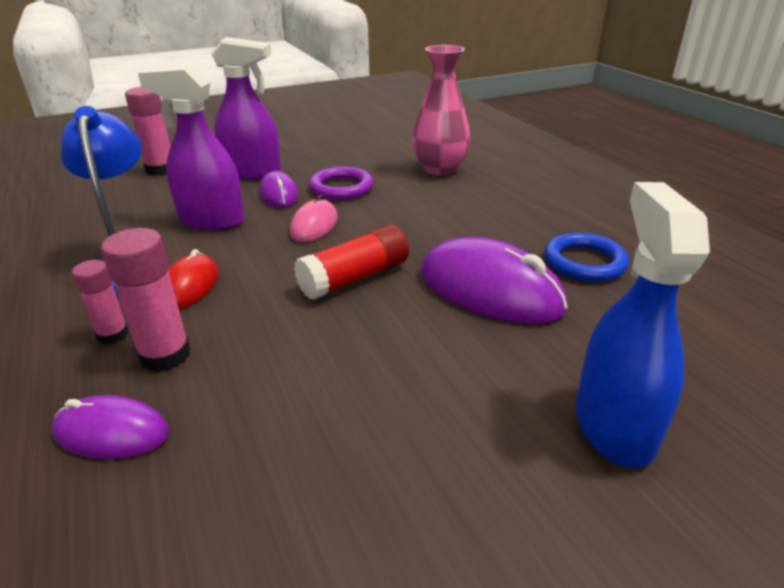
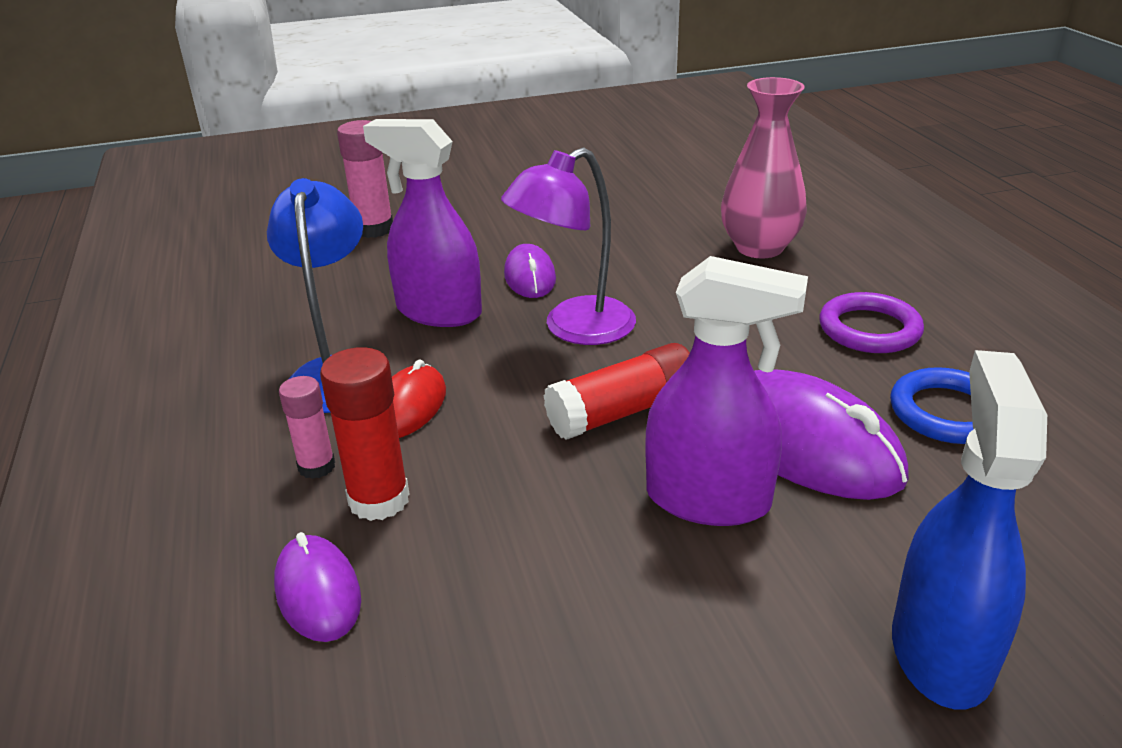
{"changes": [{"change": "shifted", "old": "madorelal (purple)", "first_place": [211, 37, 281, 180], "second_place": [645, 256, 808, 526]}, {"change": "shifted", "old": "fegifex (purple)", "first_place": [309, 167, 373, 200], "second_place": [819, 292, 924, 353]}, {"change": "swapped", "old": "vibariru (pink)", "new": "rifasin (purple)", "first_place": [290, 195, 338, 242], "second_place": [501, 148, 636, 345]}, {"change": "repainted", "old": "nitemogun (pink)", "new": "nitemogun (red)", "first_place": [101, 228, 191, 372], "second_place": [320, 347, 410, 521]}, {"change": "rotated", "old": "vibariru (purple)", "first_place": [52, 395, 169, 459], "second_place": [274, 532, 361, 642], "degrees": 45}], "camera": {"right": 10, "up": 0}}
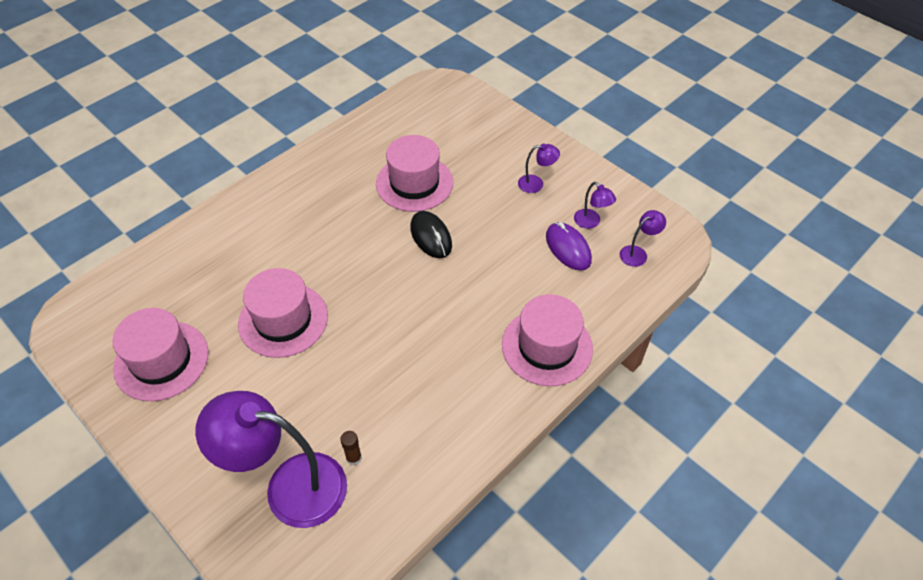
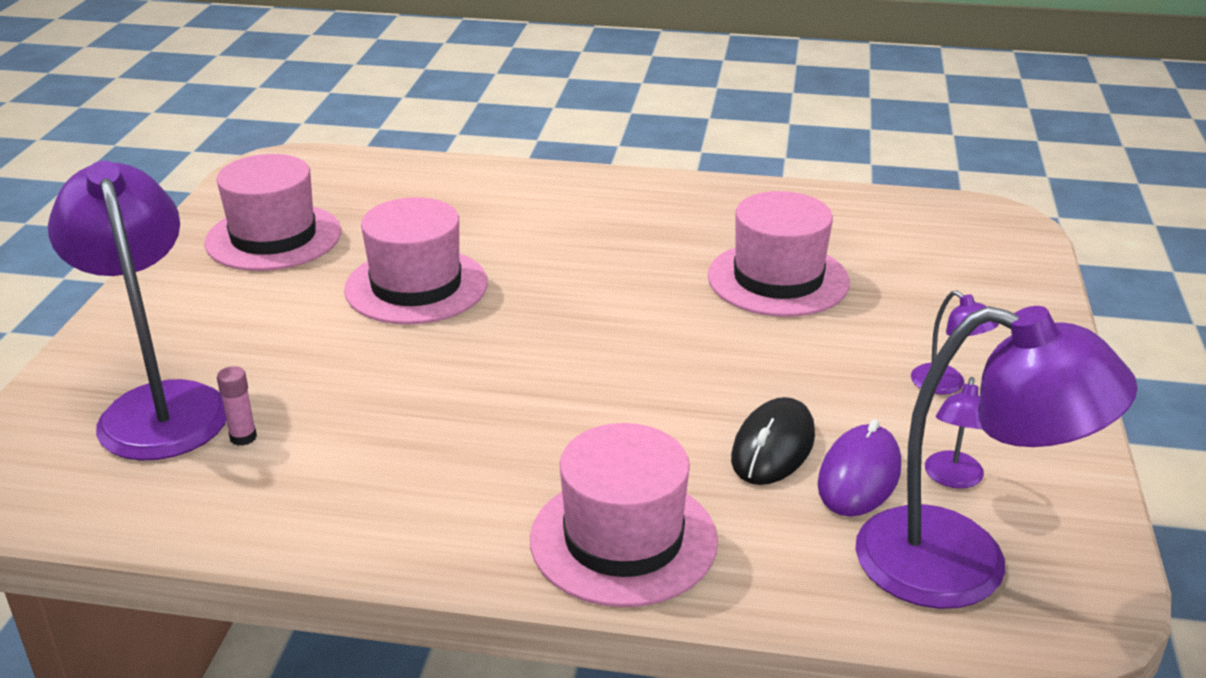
{"changes": [{"change": "scaled", "old": "rifasin (purple)", "first_place": [620, 210, 666, 267], "second_place": [855, 306, 1138, 609], "factor": 2.33}, {"change": "shifted", "old": "vibariru (black)", "first_place": [410, 211, 452, 258], "second_place": [731, 397, 815, 485]}, {"change": "repainted", "old": "nitemogun (brown)", "new": "nitemogun (pink)", "first_place": [340, 431, 362, 465], "second_place": [217, 366, 257, 446]}], "camera": {"right": 55, "up": -20}}
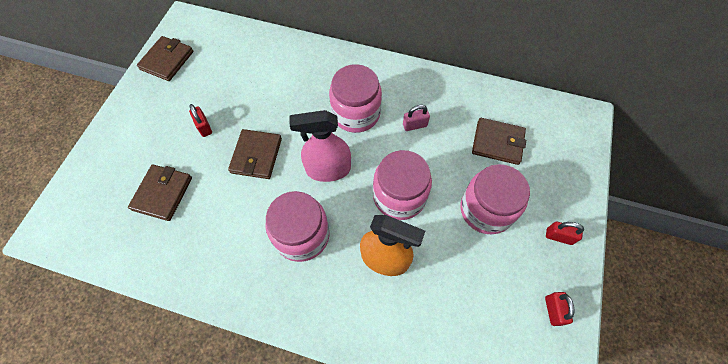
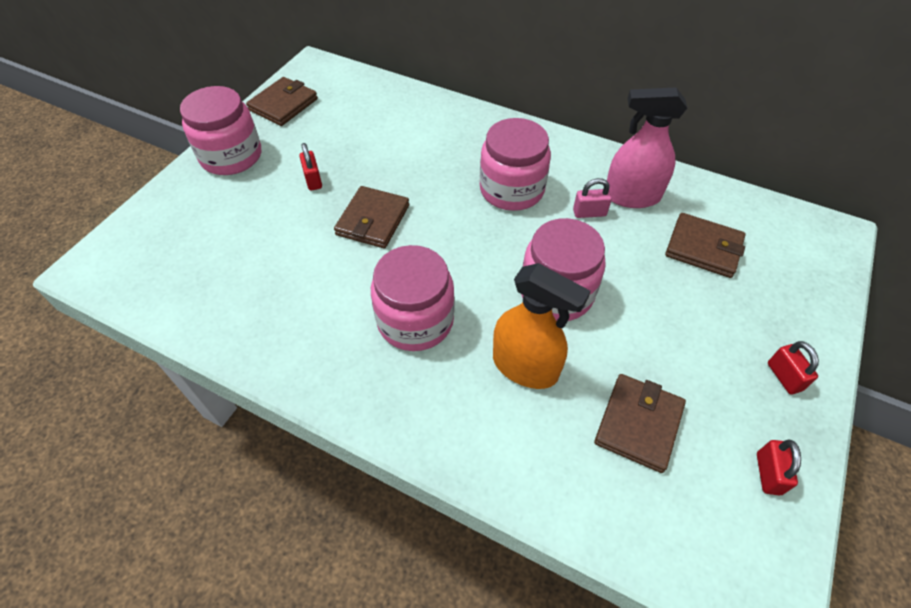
{"changes": [{"change": "shifted", "old": "madorelal (pink)", "first_place": [290, 110, 351, 182], "second_place": [607, 87, 687, 208]}, {"change": "shifted", "old": "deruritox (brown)", "first_place": [128, 164, 192, 221], "second_place": [594, 374, 686, 473]}, {"change": "shifted", "old": "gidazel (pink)", "first_place": [460, 164, 530, 234], "second_place": [180, 86, 261, 175]}, {"change": "rotated", "old": "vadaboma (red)", "first_place": [546, 221, 584, 245], "second_place": [768, 341, 819, 395], "degrees": 45}], "camera": {"right": 10, "up": -10}}
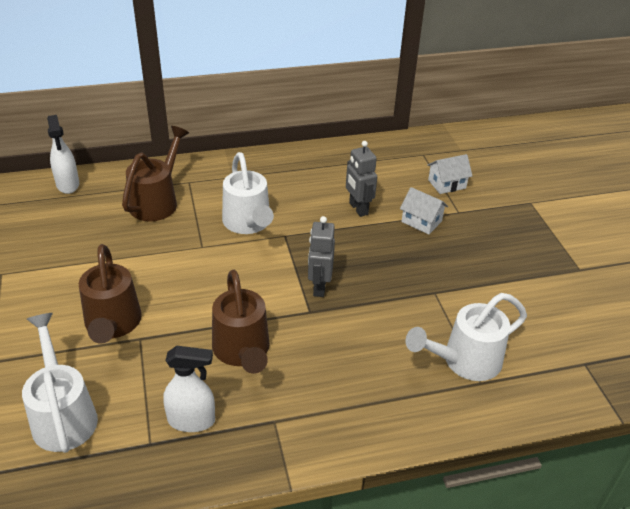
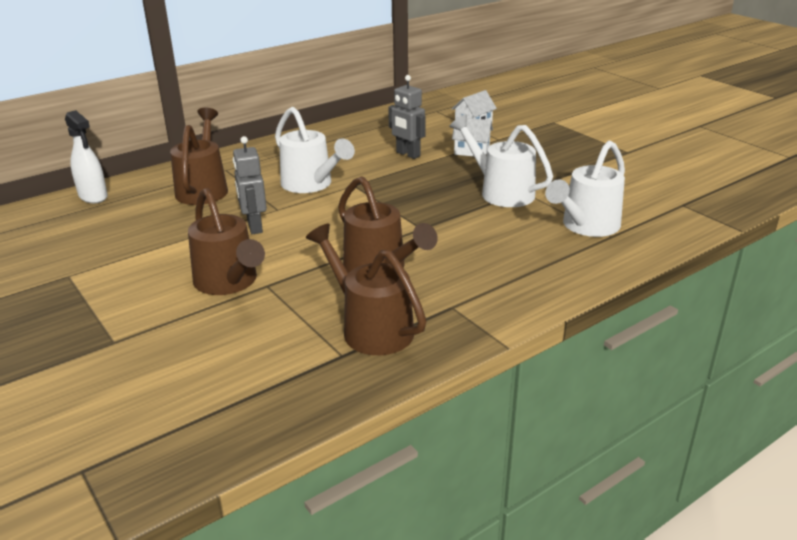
{"changes": [{"change": "shifted", "old": "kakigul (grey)", "first_place": [308, 216, 335, 297], "second_place": [233, 136, 267, 234]}, {"change": "shifted", "old": "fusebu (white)", "first_place": [22, 313, 98, 453], "second_place": [449, 114, 553, 207]}, {"change": "swapped", "old": "madorelal (white)", "new": "fusebu (brown)", "first_place": [163, 346, 215, 432], "second_place": [306, 224, 427, 355]}], "camera": {"right": -20, "up": -10}}
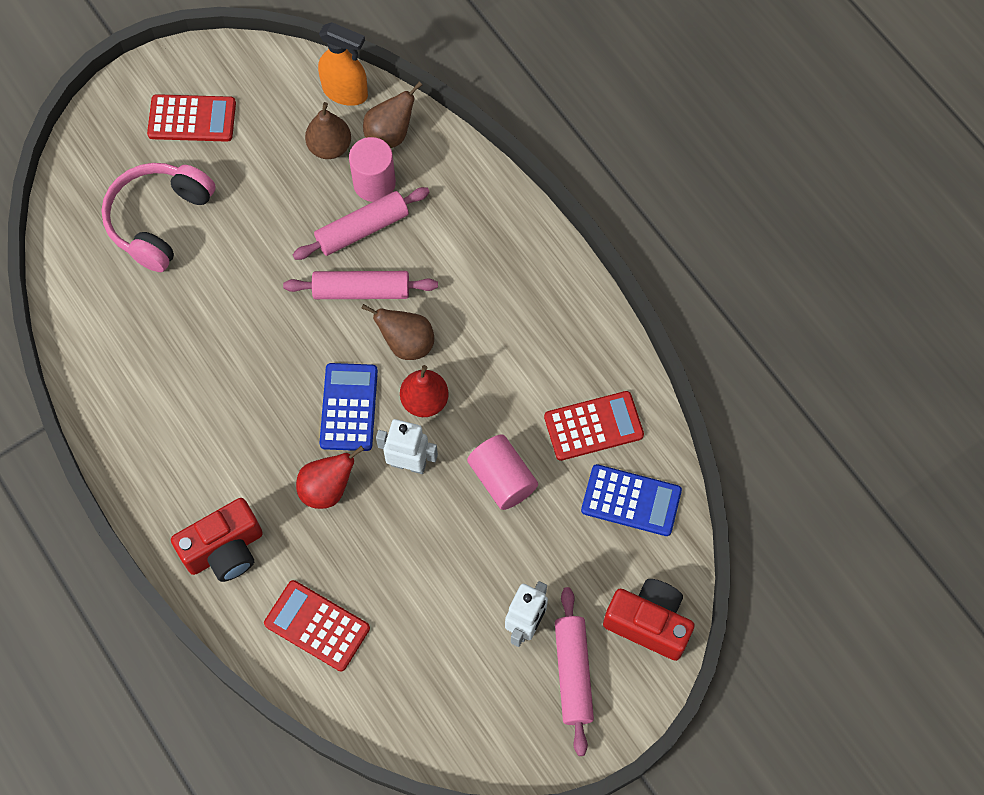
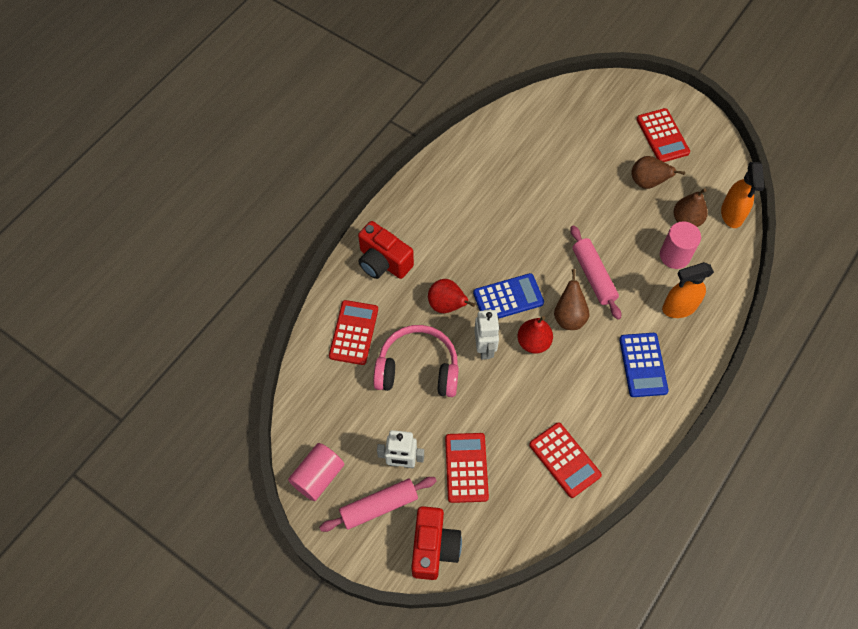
{"changes": [{"change": "shifted", "old": "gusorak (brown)", "first_place": [363, 81, 422, 148], "second_place": [631, 156, 685, 189]}, {"change": "shifted", "old": "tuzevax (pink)", "first_place": [101, 163, 216, 272], "second_place": [373, 325, 459, 397]}, {"change": "gone", "old": "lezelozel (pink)", "first_place": [292, 187, 430, 260]}, {"change": "shifted", "old": "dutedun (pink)", "first_place": [467, 434, 538, 510], "second_place": [288, 443, 344, 501]}, {"change": "shifted", "old": "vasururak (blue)", "first_place": [581, 464, 682, 536], "second_place": [619, 333, 669, 397]}, {"change": "new", "new": "madorelal (orange)", "second_place": [662, 262, 714, 318]}, {"change": "new", "new": "vasururak (red)", "second_place": [445, 433, 489, 503]}], "camera": {"right": 70, "up": -5}}
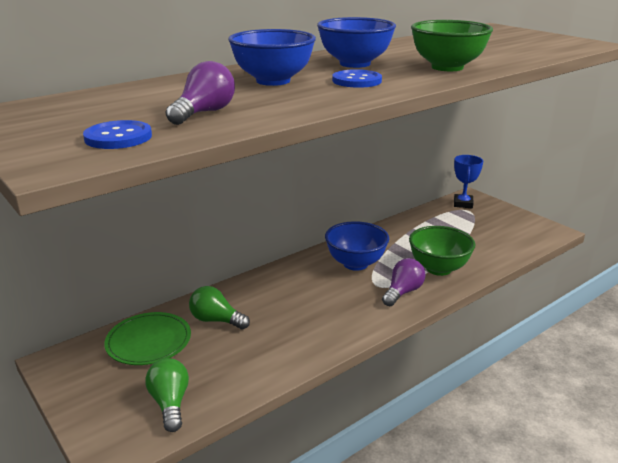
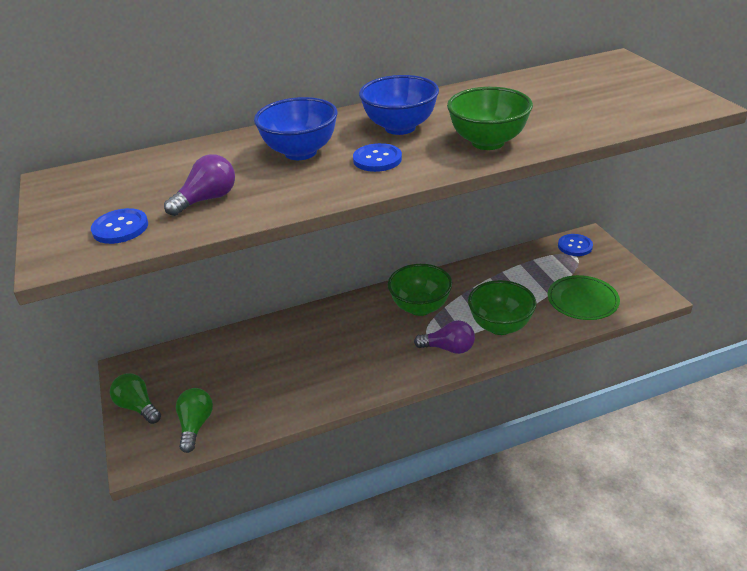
{"changes": [{"change": "swapped", "old": "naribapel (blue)", "new": "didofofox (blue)", "first_place": [454, 155, 483, 208], "second_place": [558, 234, 593, 256]}, {"change": "repainted", "old": "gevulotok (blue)", "new": "gevulotok (green)", "first_place": [325, 221, 389, 271], "second_place": [388, 264, 452, 316]}, {"change": "rotated", "old": "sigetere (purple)", "first_place": [382, 258, 425, 306], "second_place": [414, 320, 475, 354], "degrees": 45}, {"change": "shifted", "old": "sigetere (green)", "first_place": [189, 286, 250, 330], "second_place": [110, 373, 161, 424]}, {"change": "shifted", "old": "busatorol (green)", "first_place": [104, 312, 191, 365], "second_place": [548, 275, 620, 320]}], "camera": {"right": 20, "up": 10}}
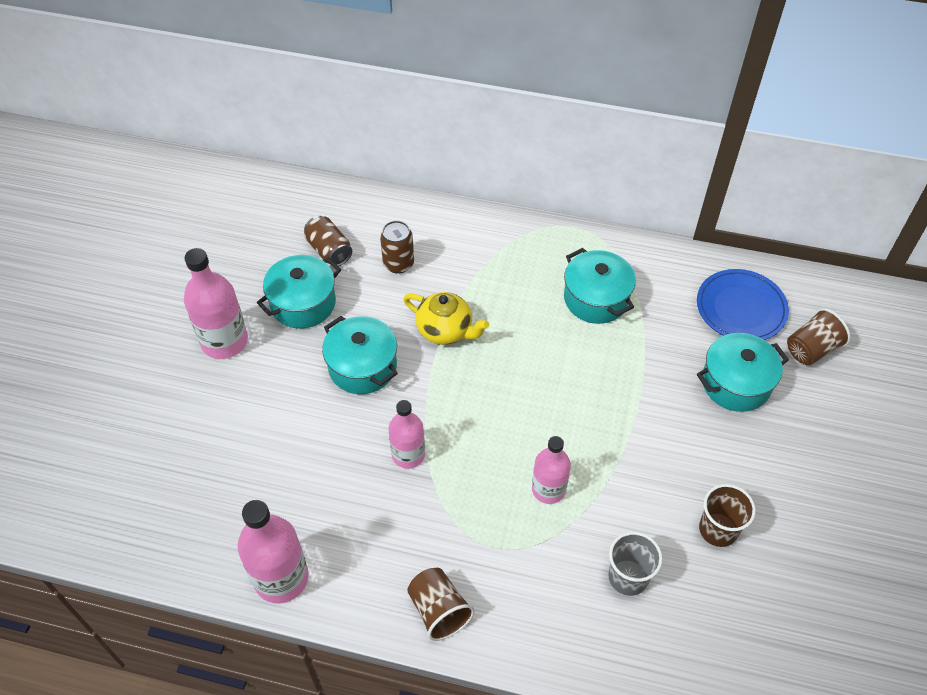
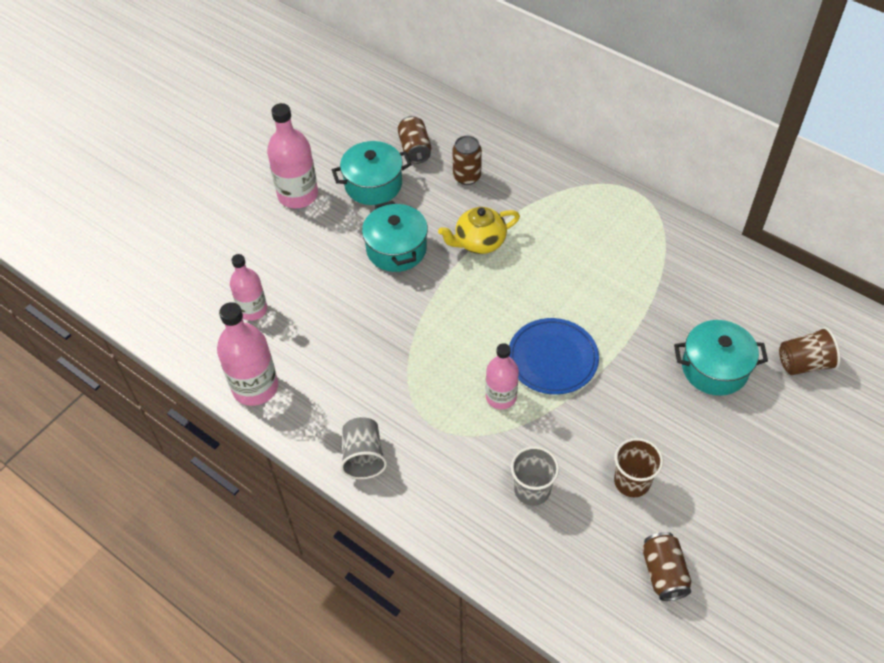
{"changes": [{"change": "gone", "old": "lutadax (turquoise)", "first_place": [564, 248, 636, 324]}, {"change": "shifted", "old": "busatorol (blue)", "first_place": [697, 269, 789, 340], "second_place": [509, 318, 599, 395]}, {"change": "rotated", "old": "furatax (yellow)", "first_place": [403, 292, 489, 345], "second_place": [438, 207, 520, 254], "degrees": 105}, {"change": "shifted", "old": "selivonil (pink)", "first_place": [388, 400, 425, 469], "second_place": [230, 254, 267, 321]}, {"change": "repainted", "old": "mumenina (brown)", "new": "mumenina (grey)", "first_place": [407, 568, 474, 641], "second_place": [340, 417, 387, 479]}, {"change": "new", "new": "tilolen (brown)", "second_place": [642, 532, 691, 601]}], "camera": {"right": 25, "up": 0}}
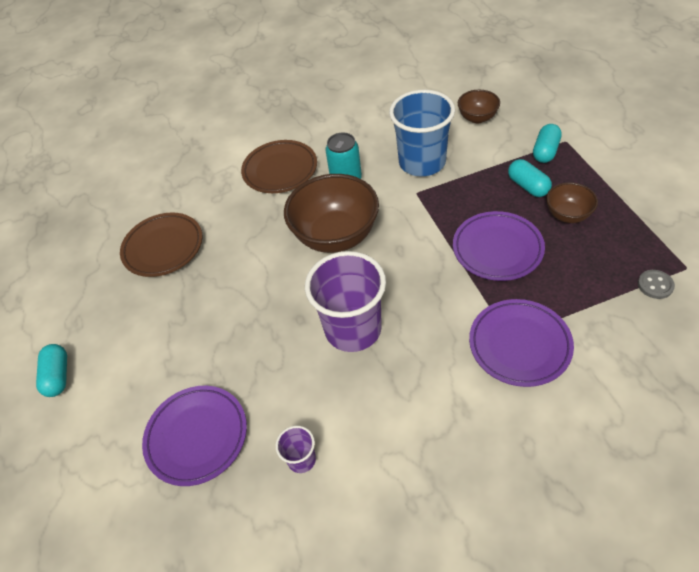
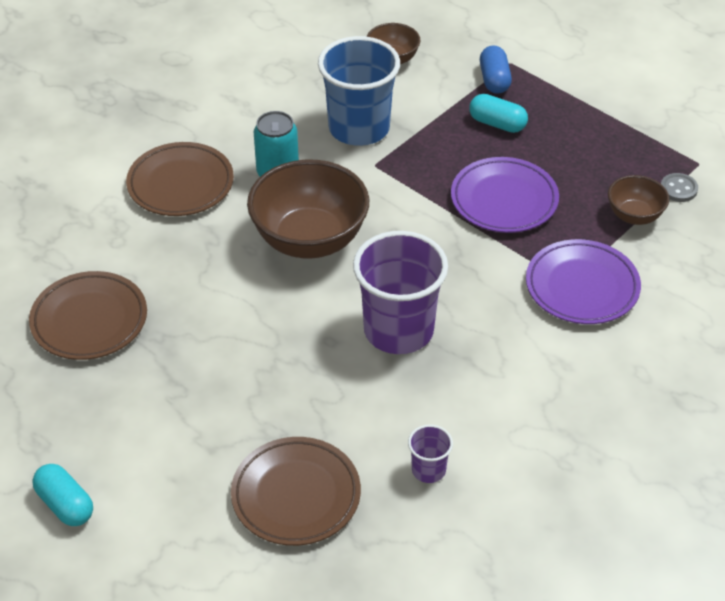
{"changes": [{"change": "repainted", "old": "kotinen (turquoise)", "new": "kotinen (blue)", "first_place": [533, 124, 562, 163], "second_place": [480, 46, 512, 94]}, {"change": "shifted", "old": "gevulotok (brown)", "first_place": [546, 182, 598, 223], "second_place": [608, 175, 669, 225]}, {"change": "repainted", "old": "busatorol (purple)", "new": "busatorol (brown)", "first_place": [142, 386, 247, 486], "second_place": [231, 437, 361, 546]}], "camera": {"right": -35, "up": -5}}
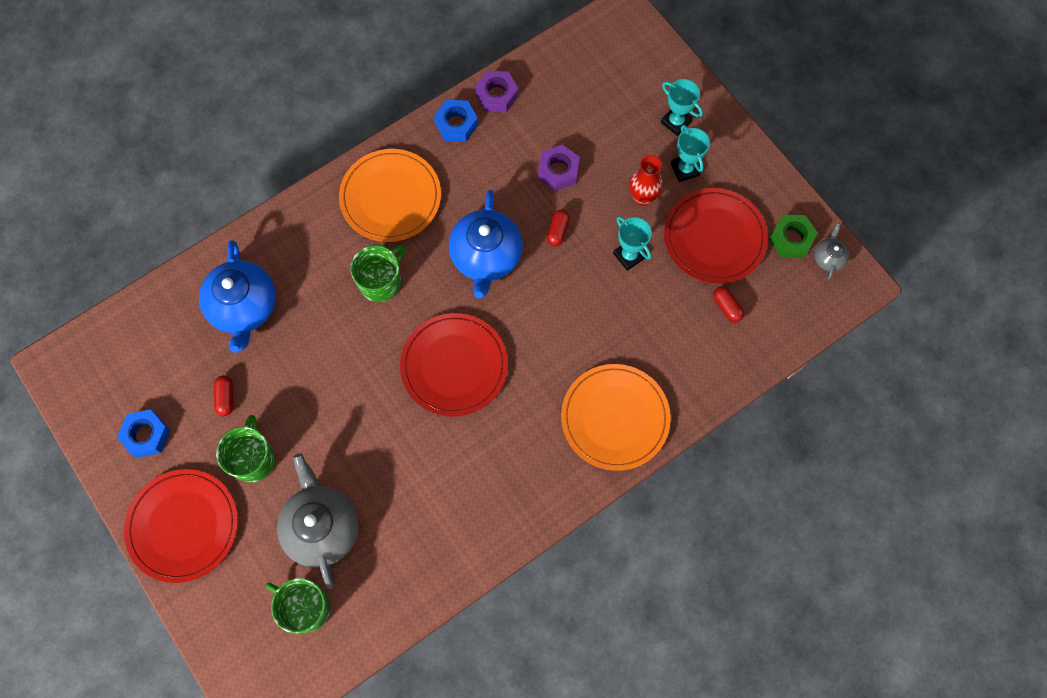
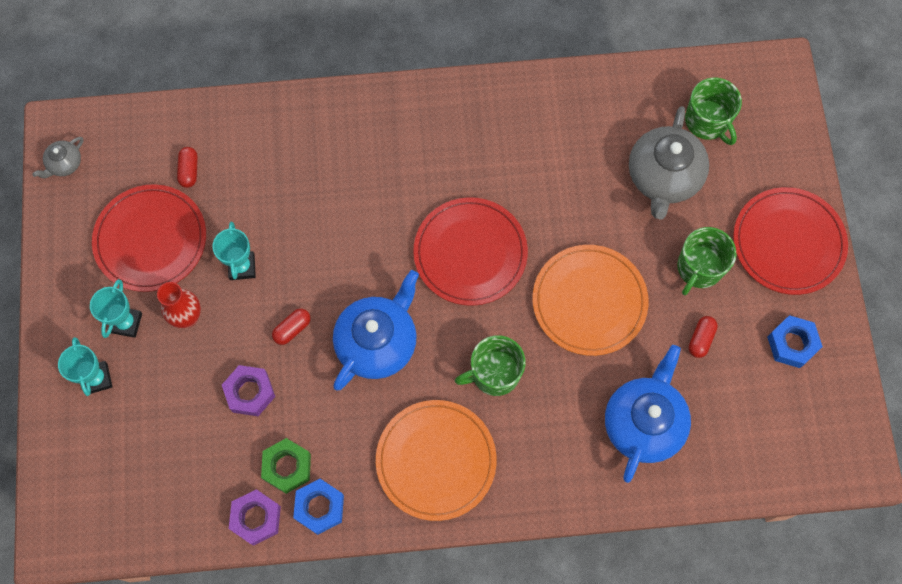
{"changes": [{"change": "shifted", "old": "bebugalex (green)", "first_place": [769, 215, 818, 257], "second_place": [261, 438, 311, 494]}, {"change": "shifted", "old": "busatorol (orange)", "first_place": [561, 364, 671, 471], "second_place": [533, 245, 649, 356]}], "camera": {"right": -150, "up": 0}}
